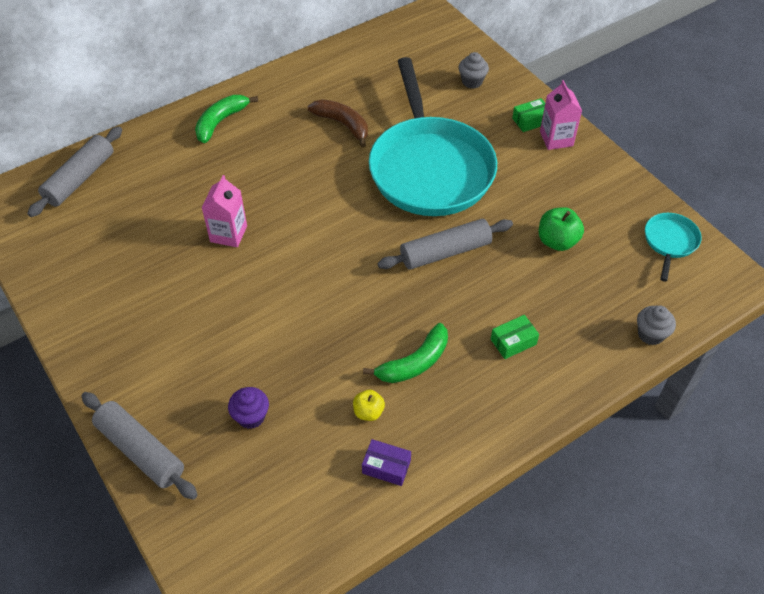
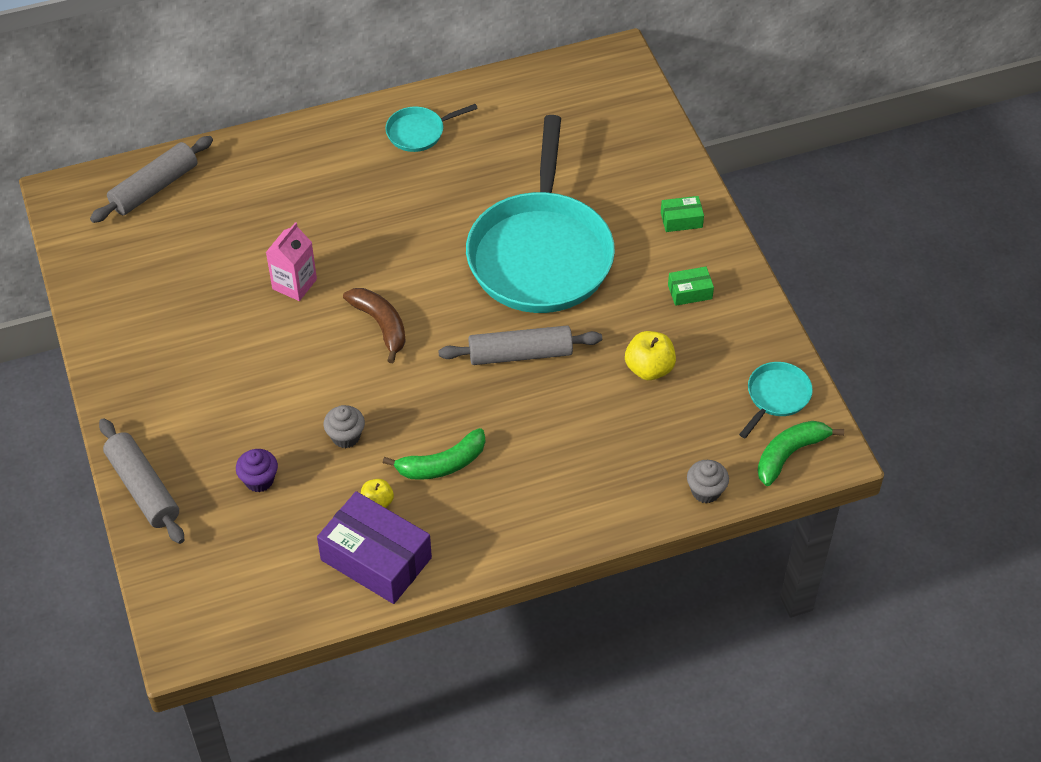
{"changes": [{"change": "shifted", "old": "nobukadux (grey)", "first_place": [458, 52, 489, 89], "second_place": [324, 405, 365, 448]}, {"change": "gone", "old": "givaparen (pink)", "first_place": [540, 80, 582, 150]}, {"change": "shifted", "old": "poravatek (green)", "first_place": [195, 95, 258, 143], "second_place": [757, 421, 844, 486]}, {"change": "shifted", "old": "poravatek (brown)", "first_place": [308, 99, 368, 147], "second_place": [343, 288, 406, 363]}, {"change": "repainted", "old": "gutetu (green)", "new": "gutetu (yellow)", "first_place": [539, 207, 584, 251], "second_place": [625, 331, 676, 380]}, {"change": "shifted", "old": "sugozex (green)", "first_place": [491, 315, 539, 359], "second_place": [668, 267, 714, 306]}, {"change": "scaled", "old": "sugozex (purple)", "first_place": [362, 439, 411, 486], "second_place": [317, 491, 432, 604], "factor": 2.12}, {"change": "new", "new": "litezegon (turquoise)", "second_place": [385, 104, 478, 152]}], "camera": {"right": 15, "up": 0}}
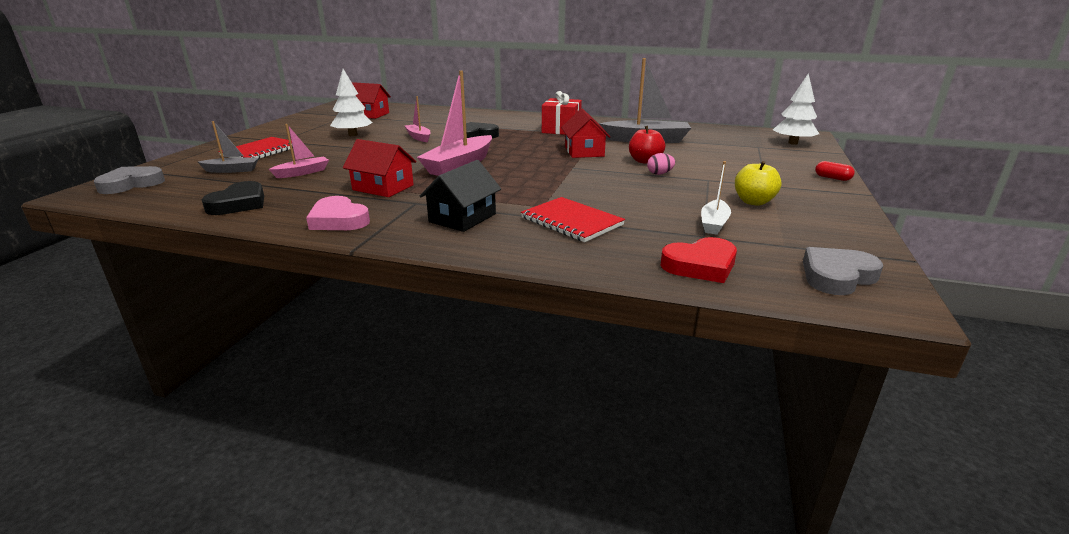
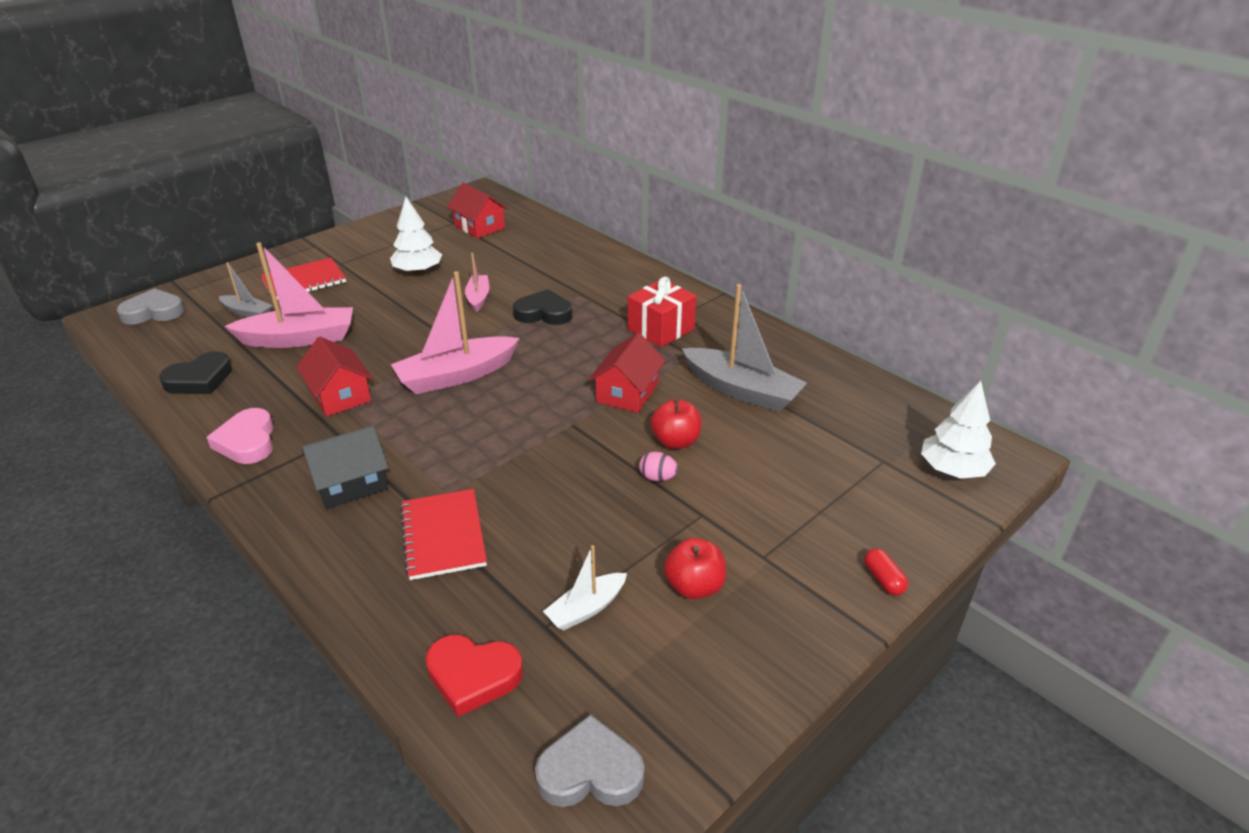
{"changes": [{"change": "scaled", "old": "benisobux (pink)", "first_place": [269, 124, 329, 178], "second_place": [224, 242, 353, 348], "factor": 1.86}, {"change": "repainted", "old": "gutetu (yellow)", "new": "gutetu (red)", "first_place": [735, 161, 782, 206], "second_place": [664, 538, 726, 599]}], "camera": {"right": 30, "up": 10}}
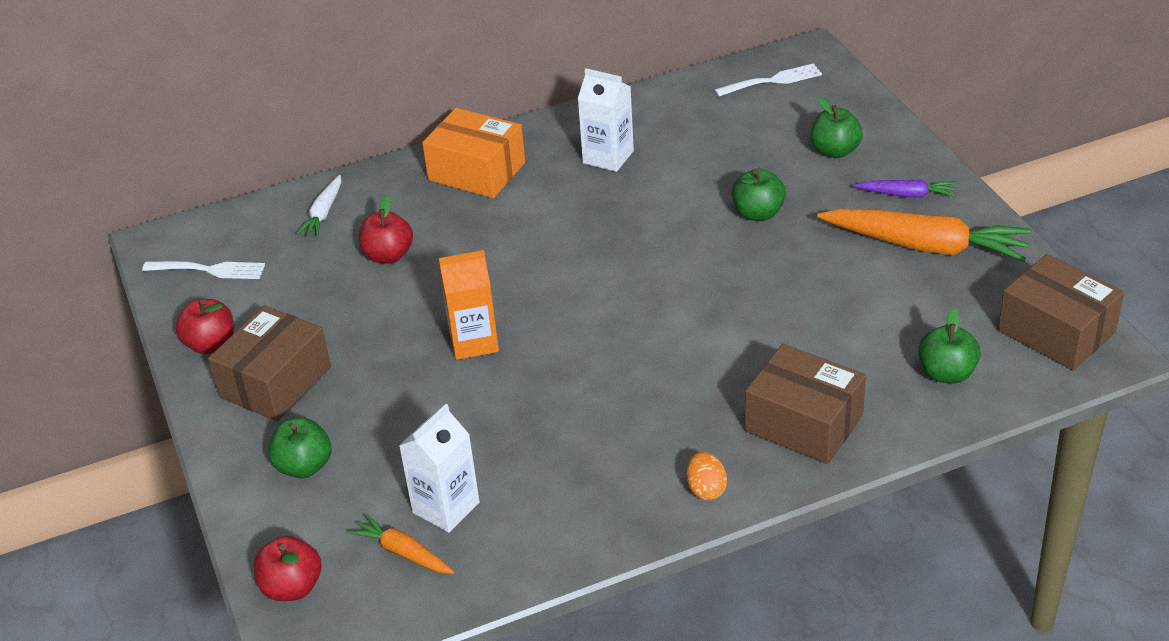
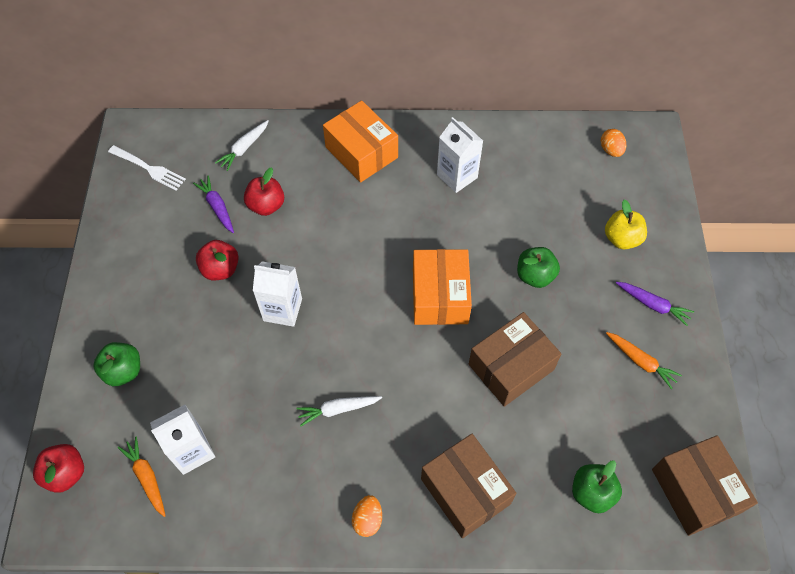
{"changes": [{"change": "swapped", "old": "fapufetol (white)", "new": "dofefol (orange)", "first_place": [714, 63, 822, 97], "second_place": [601, 129, 626, 157]}, {"change": "repainted", "old": "gutetu (green)", "new": "gutetu (yellow)", "first_place": [811, 97, 863, 158], "second_place": [605, 199, 647, 250]}, {"change": "scaled", "old": "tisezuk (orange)", "first_place": [817, 209, 1031, 262], "second_place": [606, 332, 682, 389], "factor": 0.5}, {"change": "repainted", "old": "givaparen (orange)", "new": "givaparen (white)", "first_place": [439, 250, 499, 360], "second_place": [253, 261, 302, 327]}, {"change": "shifted", "old": "gutetu (red)", "first_place": [176, 299, 234, 354], "second_place": [196, 240, 239, 280]}, {"change": "shifted", "old": "sugozex (brown)", "first_place": [208, 305, 331, 421], "second_place": [469, 312, 561, 407]}, {"change": "new", "new": "tisezuk (purple)", "second_place": [193, 176, 234, 233]}, {"change": "new", "new": "sugozex (orange)", "second_place": [413, 249, 472, 325]}, {"change": "new", "new": "tisezuk (white)", "second_place": [296, 396, 382, 426]}], "camera": {"right": 20, "up": 20}}
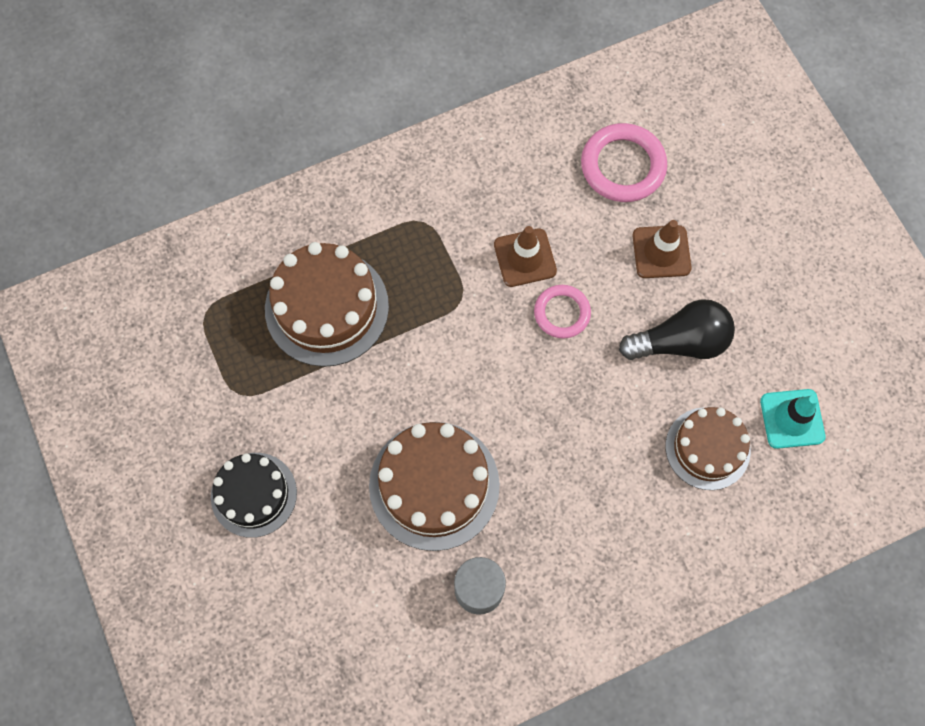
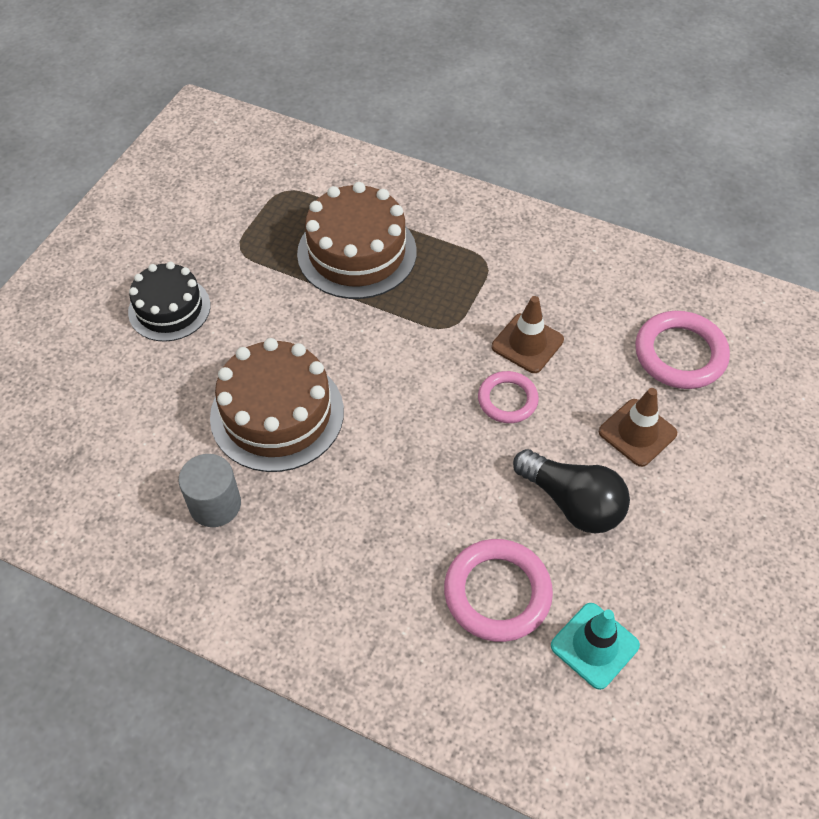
{"changes": [{"change": "swapped", "old": "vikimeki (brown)", "new": "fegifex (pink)", "first_place": [666, 407, 751, 490], "second_place": [444, 539, 553, 642]}], "camera": {"right": 50, "up": -15}}
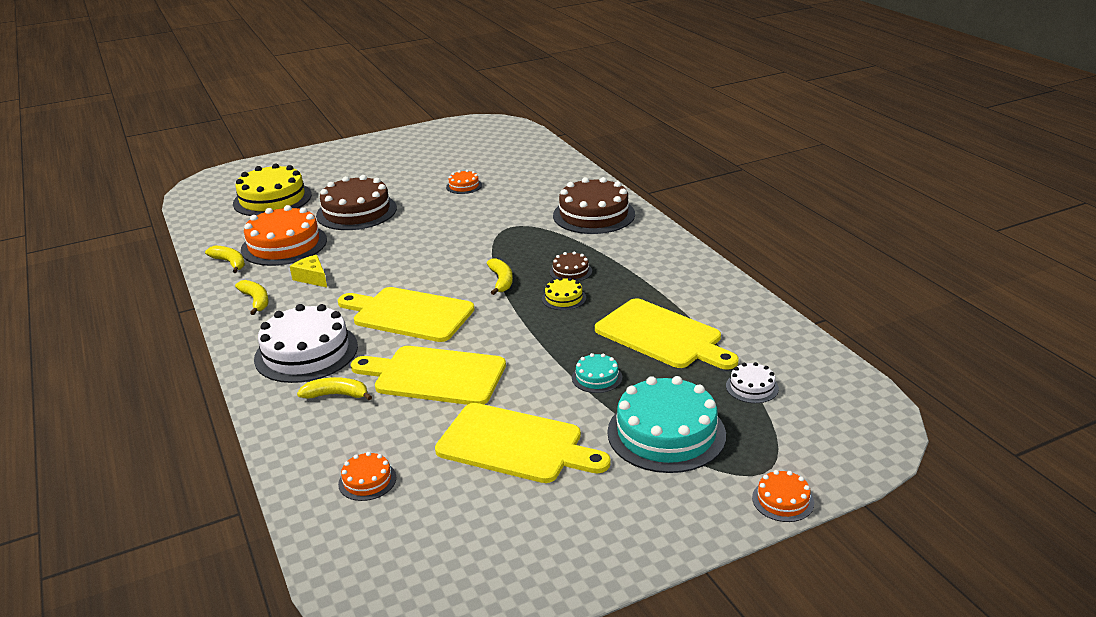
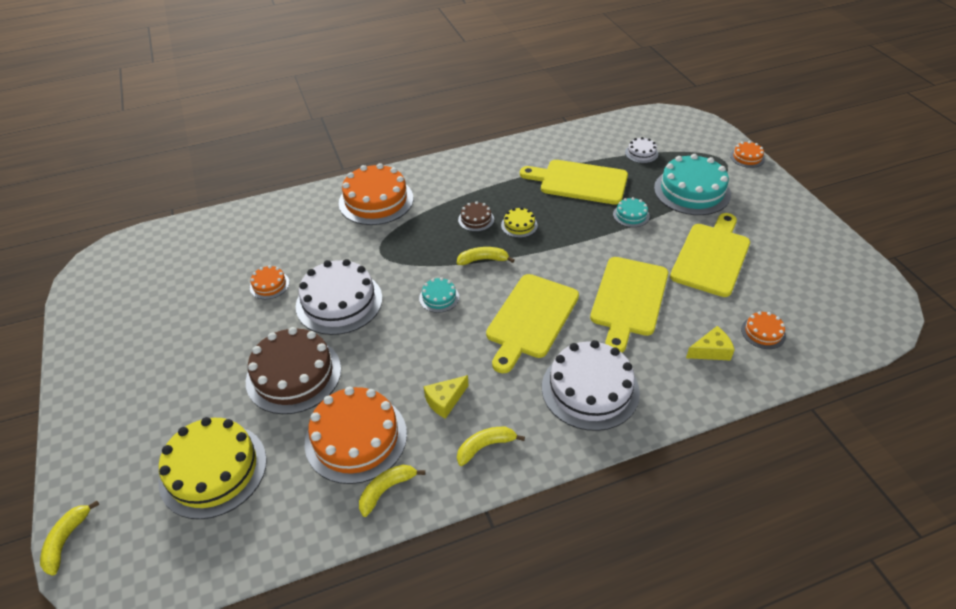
{"changes": [{"change": "repainted", "old": "vikimeki (brown)", "new": "vikimeki (orange)", "first_place": [553, 177, 635, 234], "second_place": [339, 163, 413, 225]}, {"change": "rotated", "old": "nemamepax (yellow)", "first_place": [595, 298, 739, 370], "second_place": [520, 160, 628, 205], "degrees": -120}, {"change": "shifted", "old": "poravatek (yellow)", "first_place": [297, 377, 372, 400], "second_place": [40, 501, 99, 576]}, {"change": "new", "new": "vikimeki (white)", "second_place": [296, 259, 382, 335]}, {"change": "new", "new": "vikimeki (turquoise)", "second_place": [419, 278, 459, 313]}, {"change": "new", "new": "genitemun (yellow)", "second_place": [686, 326, 735, 361]}], "camera": {"right": -85, "up": 15}}
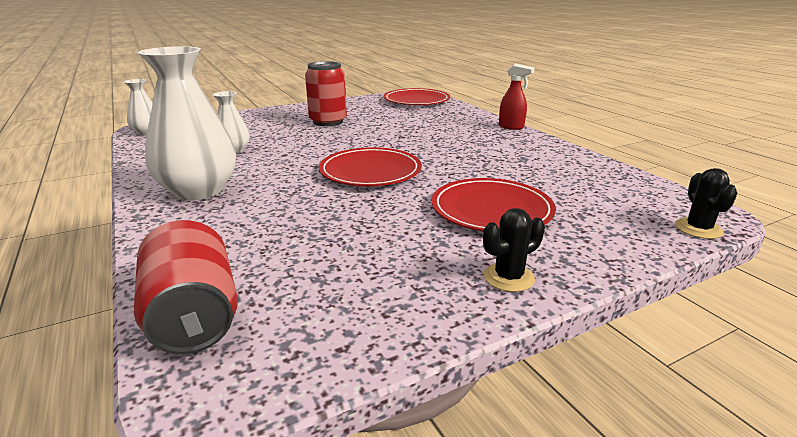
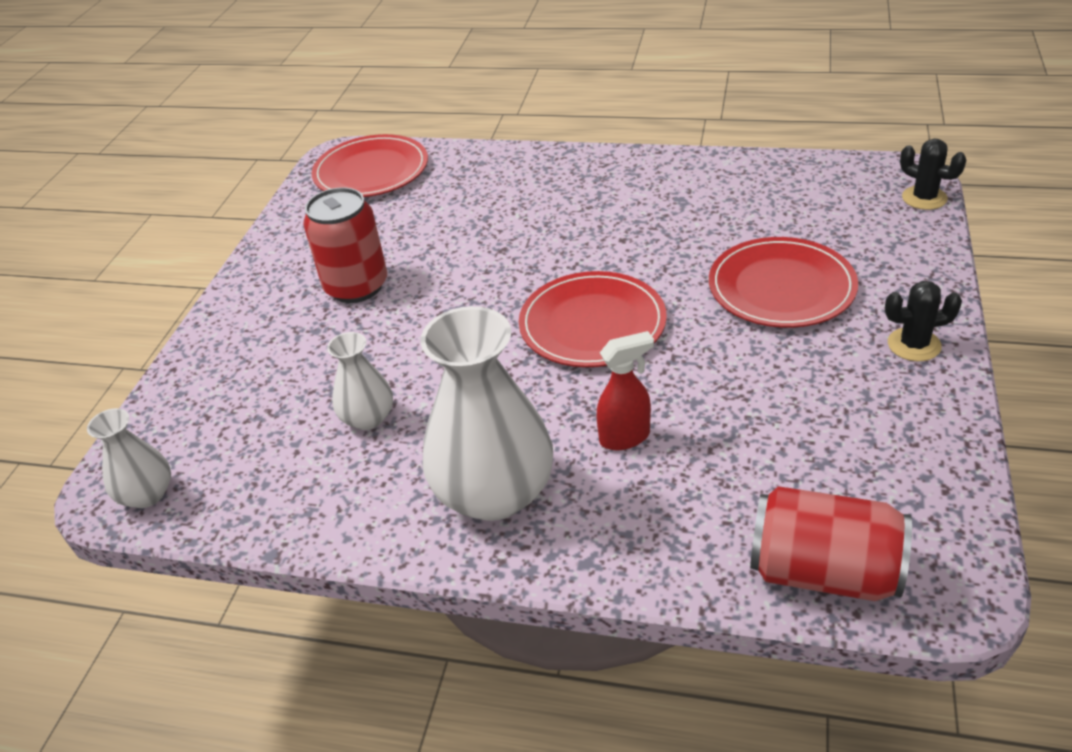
{"changes": [{"change": "shifted", "old": "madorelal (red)", "first_place": [499, 64, 535, 130], "second_place": [596, 331, 654, 450]}, {"change": "rotated", "old": "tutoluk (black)", "first_place": [483, 208, 545, 292], "second_place": [885, 281, 962, 361], "degrees": 75}], "camera": {"right": -45, "up": 15}}
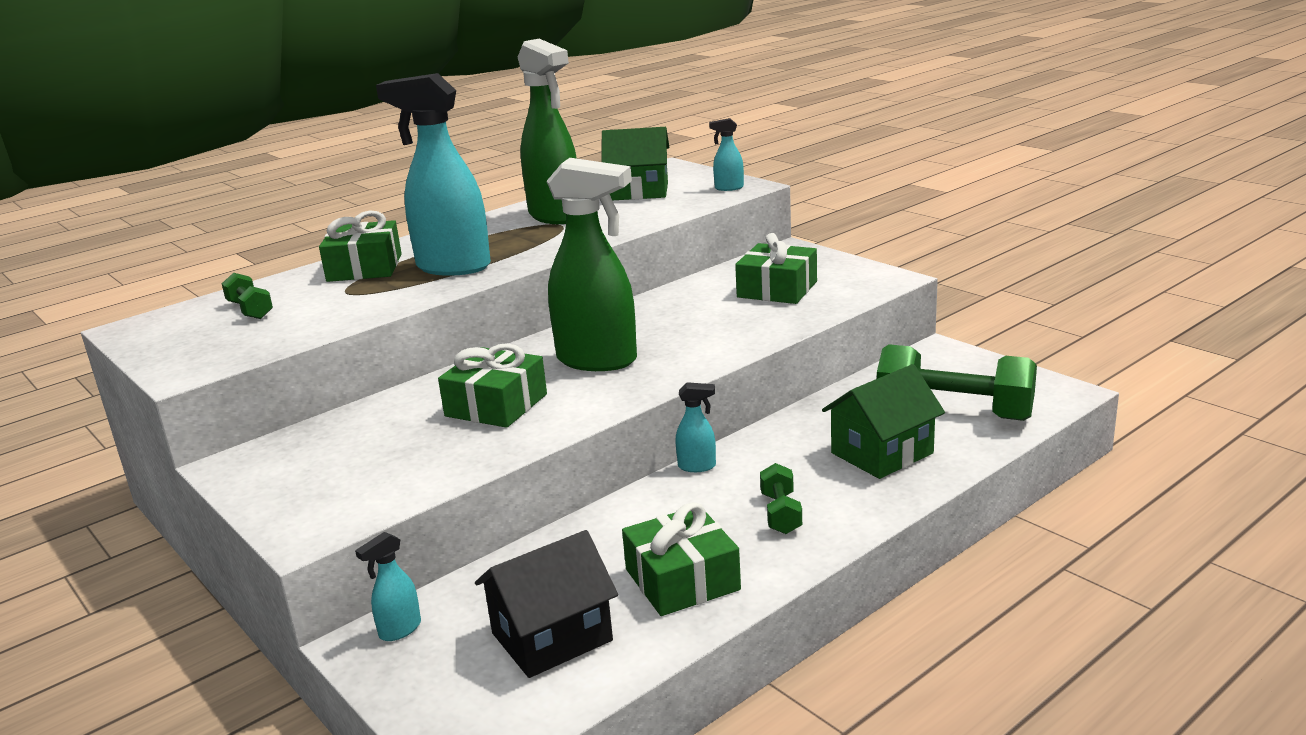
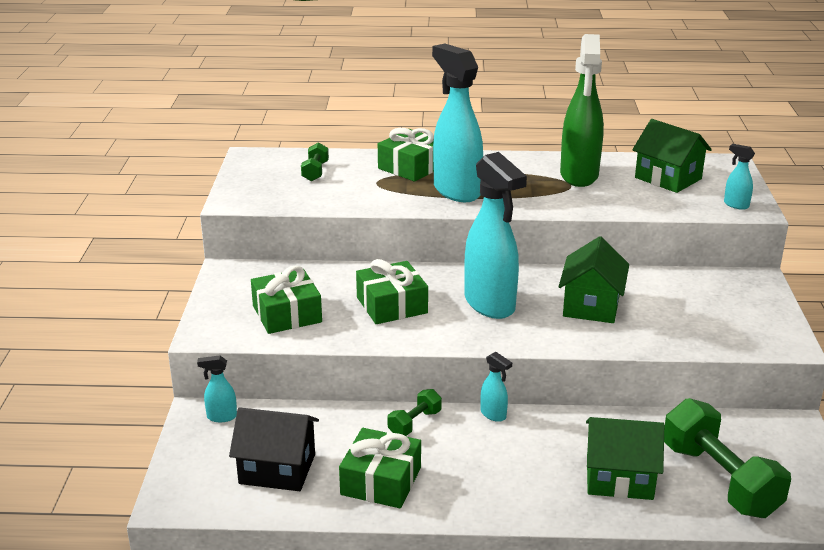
{"changes": [{"change": "repainted", "old": "madorelal (green)", "new": "madorelal (turquoise)", "first_place": [547, 158, 637, 371], "second_place": [464, 152, 527, 319]}, {"change": "shifted", "old": "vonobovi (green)", "first_place": [735, 233, 817, 304], "second_place": [251, 265, 322, 334]}, {"change": "shifted", "old": "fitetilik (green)", "first_place": [760, 463, 802, 534], "second_place": [388, 389, 442, 436]}, {"change": "new", "new": "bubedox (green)", "second_place": [559, 236, 629, 323]}], "camera": {"right": 40, "up": 5}}
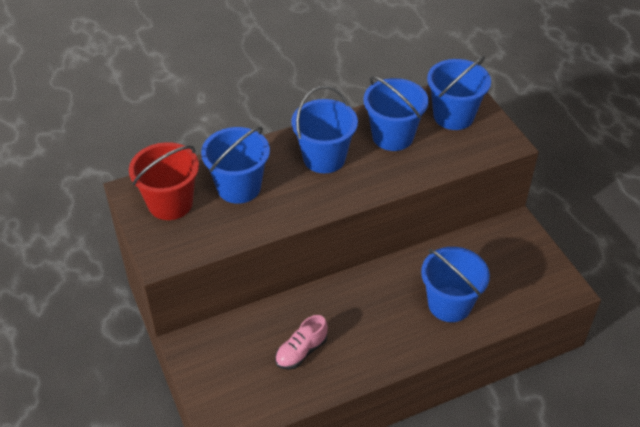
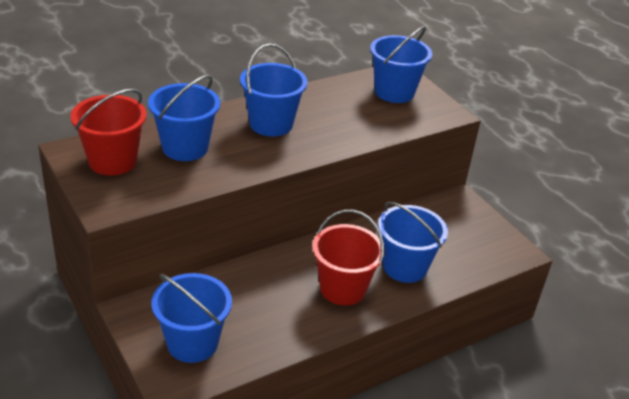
{"changes": [{"change": "shifted", "old": "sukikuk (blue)", "first_place": [363, 76, 429, 151], "second_place": [151, 273, 232, 363]}, {"change": "gone", "old": "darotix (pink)", "first_place": [275, 315, 328, 370]}, {"change": "new", "new": "sukikuk (red)", "second_place": [312, 209, 385, 305]}], "camera": {"right": -10, "up": -10}}
